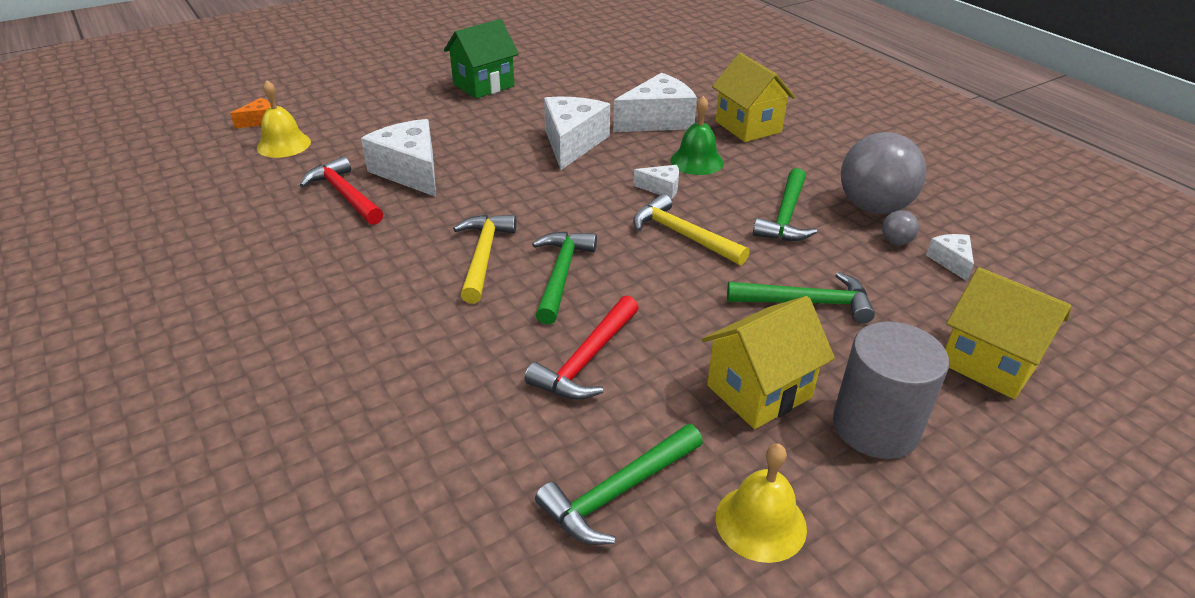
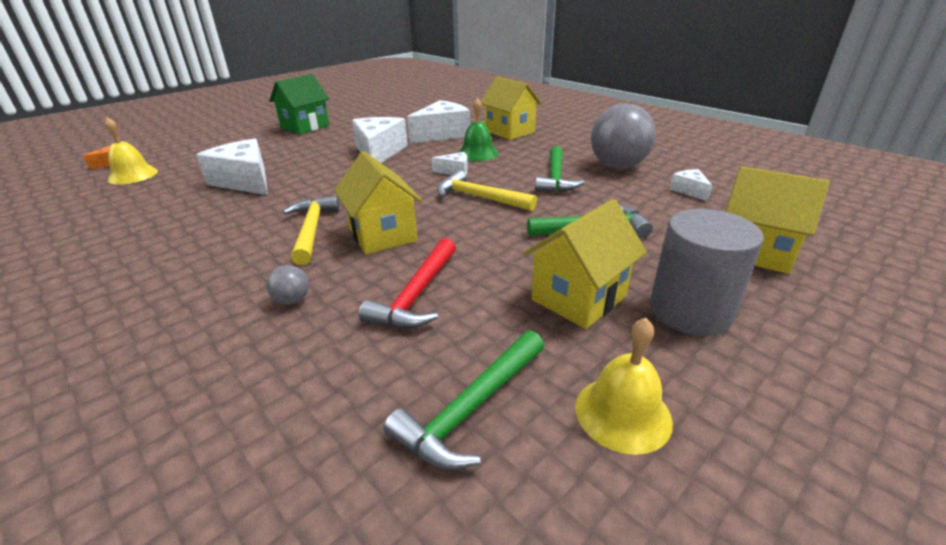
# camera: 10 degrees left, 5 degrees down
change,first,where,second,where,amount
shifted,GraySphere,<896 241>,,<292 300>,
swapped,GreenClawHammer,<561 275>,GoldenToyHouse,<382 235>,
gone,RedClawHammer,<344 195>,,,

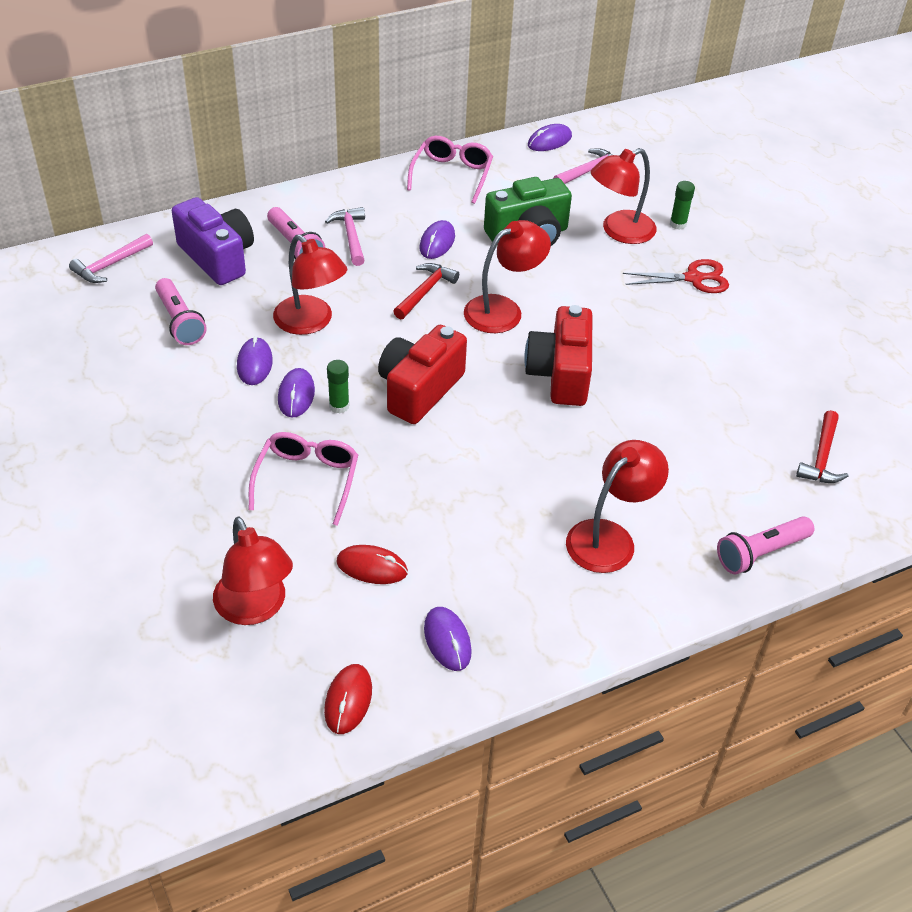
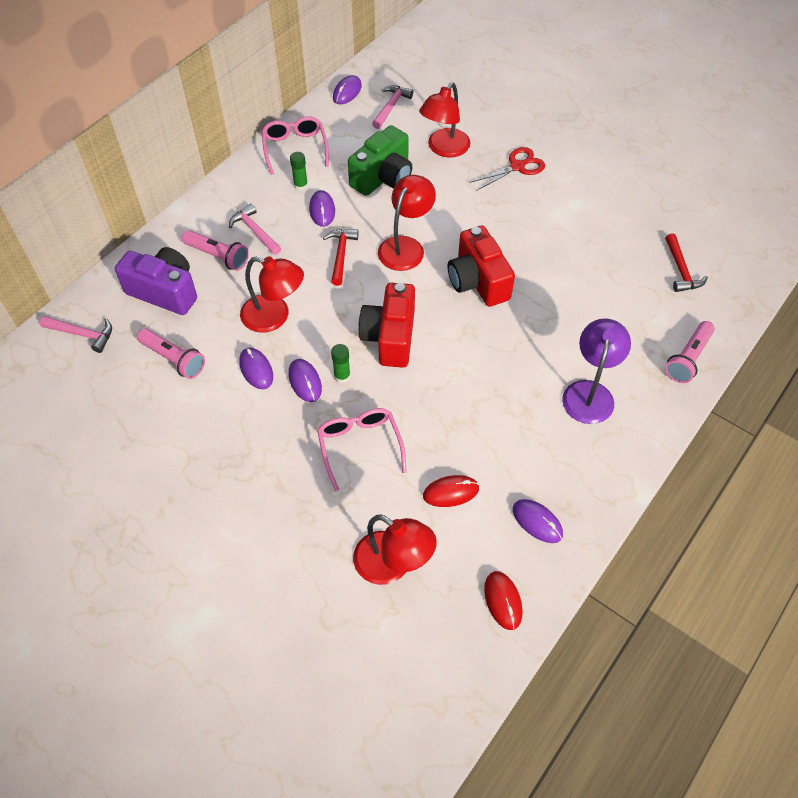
# camera: 25 degrees left, 10 degrees up
change,first,where,second,where,amount
rotated,PinkClawHammer,<110 265>,,<82 334>,90 degrees counterclockwise
shifted,GreenGlue,<678 224>,,<301 185>,
repainted,RedLamp,<609 537>,VioletLamp,<590 392>,

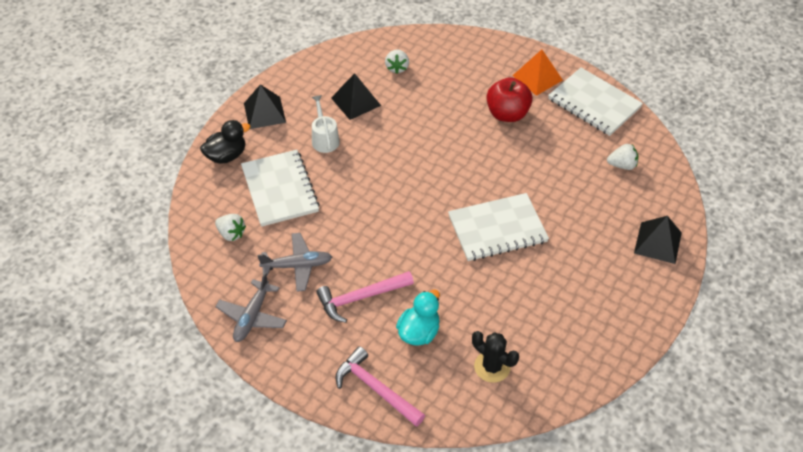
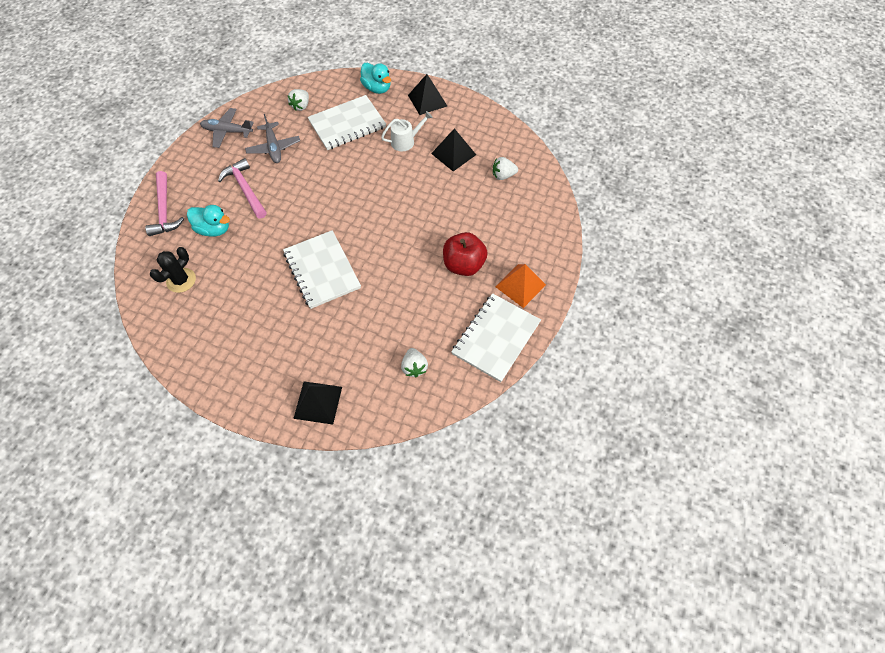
# camera: 80 degrees right, 10 degrees up
change,first,where,second,where,amount
rotated,PinkClawHammer,<376 388>,,<164 210>,135 degrees clockwise
repainted,JetBlackRubberDuck,<226 156>,TealRubberDuck,<377 88>,

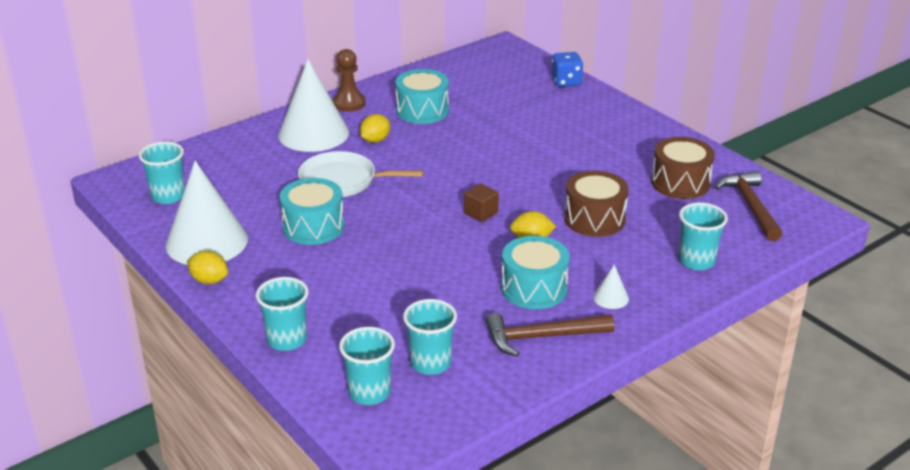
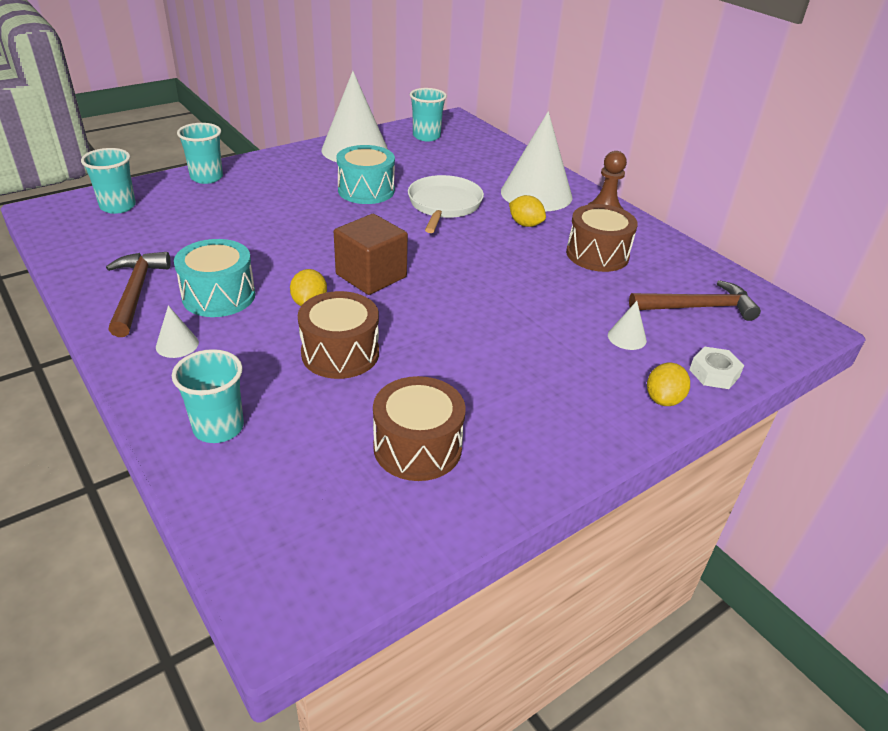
# camera: 90 degrees right, 5 degrees up
change,first,where,second,where,amount
scaled,RussetBlock,<481 213>,,<371 276>,x1.86
repainted,TealToyDrum,<422 111>,RussetToyDrum,<597 254>,
new,,,SnowWhiteSolidCone,<627 337>,
shifted,RussetClawHammer,<750 206>,,<698 307>,
shifted,GoldenCitrusFruit,<209 280>,,<663 399>,
swapped,BlueGameDie,<566 81>,SnowWhiteHexNut,<714 373>,
gone,TealCup,<430 363>,,,

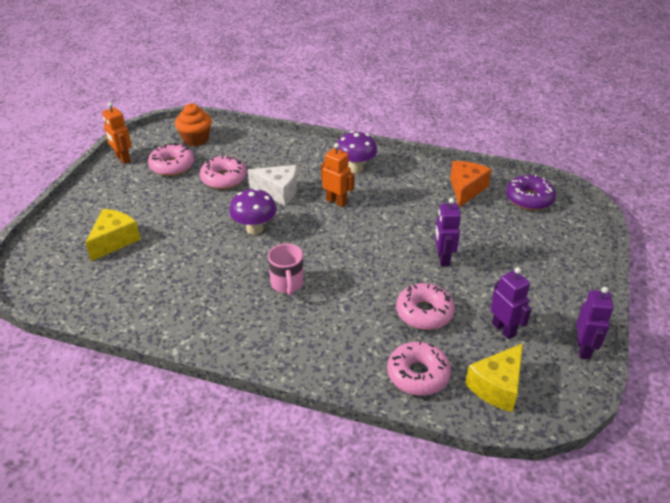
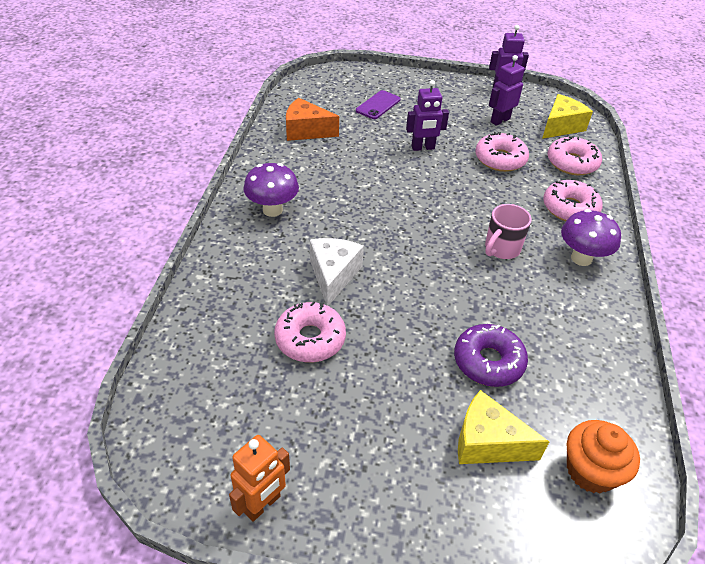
# camera: 100 degrees left, 5 degrees up
change,first,where,second,where,amount
new,,,VioletPhone,<378 105>,
shifted,VioletDonut,<529 199>,,<488 362>,
rotated,PinkTeaMug,<287 284>,,<501 249>,150 degrees clockwise
rotated,GoldenPieceOfCheese,<497 386>,,<561 126>,75 degrees counterclockwise
shifted,PinkDonut,<172 166>,,<570 208>,
shifted,VioletFungus,<254 229>,,<581 258>,
shifted,OrangeColouredCupcake,<195 139>,,<590 471>,
gone,OrangeColouredToyRobot,<336 201>,,,

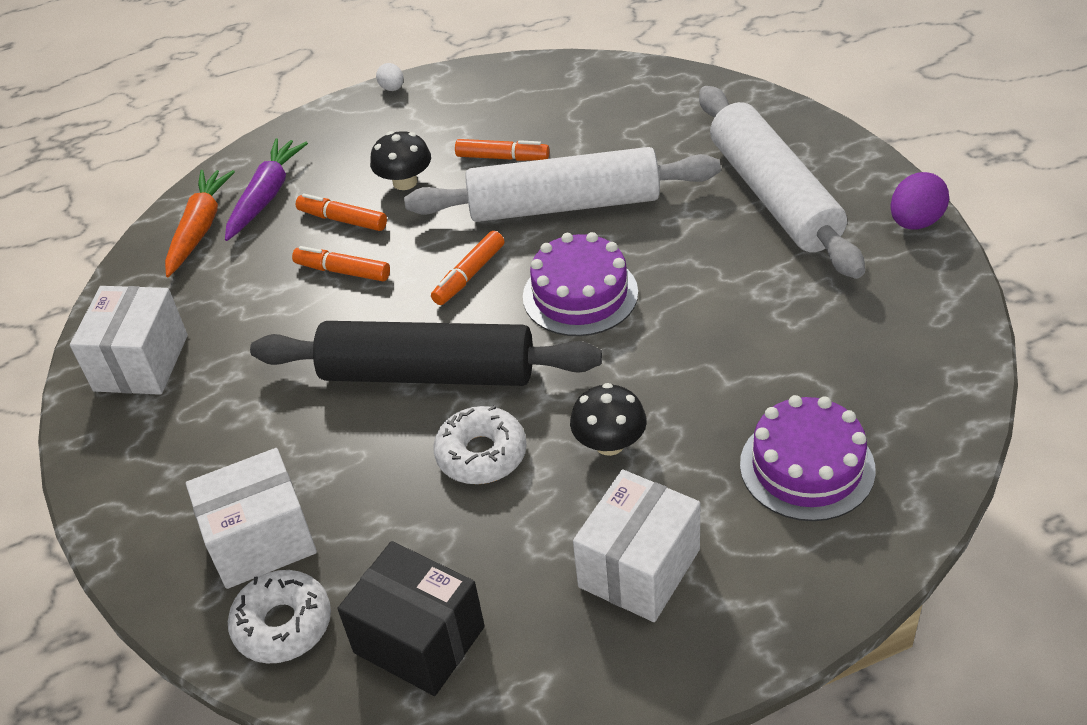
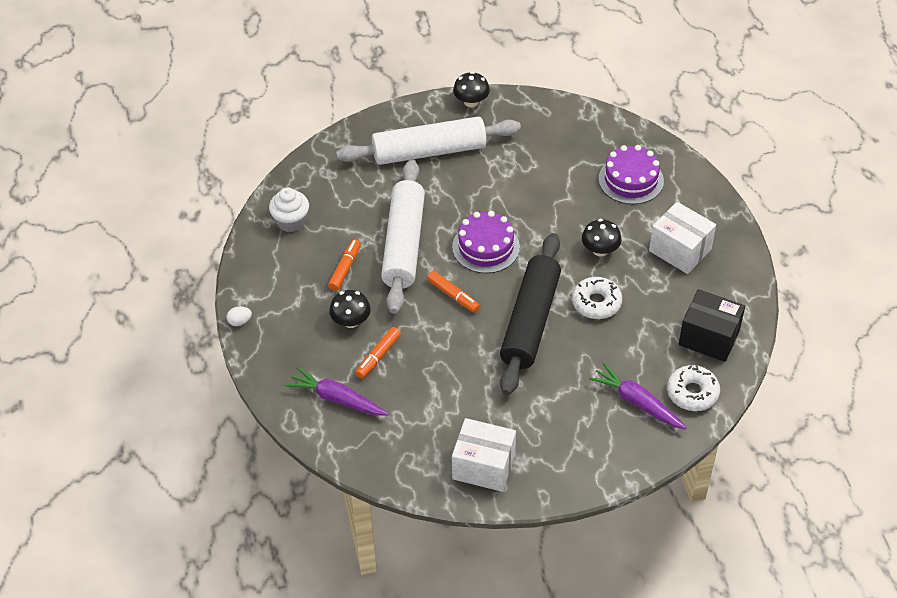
# camera: 85 degrees left, 5 degrees up
change,first,where,second,where,amount
new,,,SnowWhiteCupcake,<291 222>,
swapped,VioletEgg,<915 222>,JetBlackFungus,<471 102>,
swapped,SnowWhiteParcel,<261 540>,VioletCarrot,<637 402>,
rotated,JetBlackParcel,<419 640>,,<709 337>,75 degrees clockwise
gone,OrangeColouredCarrot,<200 228>,,,
gone,OrangeColouredMarker,<342 271>,,,

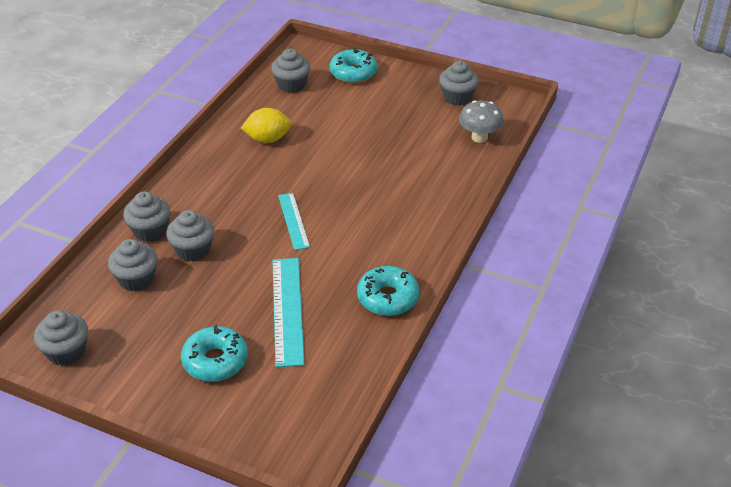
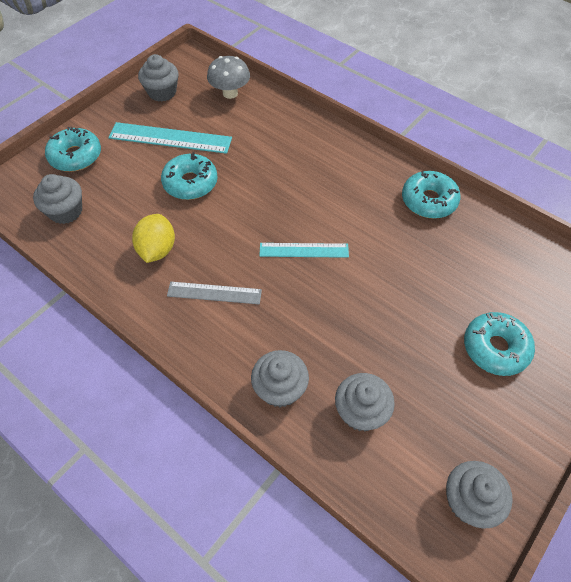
# camera: 75 degrees left, 15 degrees up
change,first,where,second,where,amount
shifted,TealStraightedge,<287 310>,,<170 138>,
new,,,TealDonut,<190 183>,
new,,,GrayStraightedge,<214 293>,
gone,GrayCupcake,<193 250>,,,

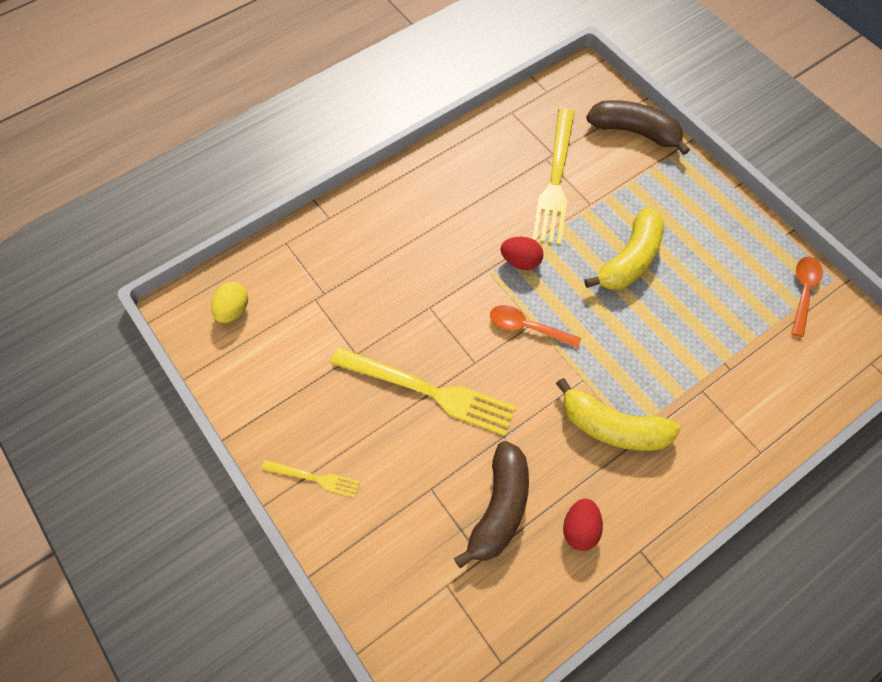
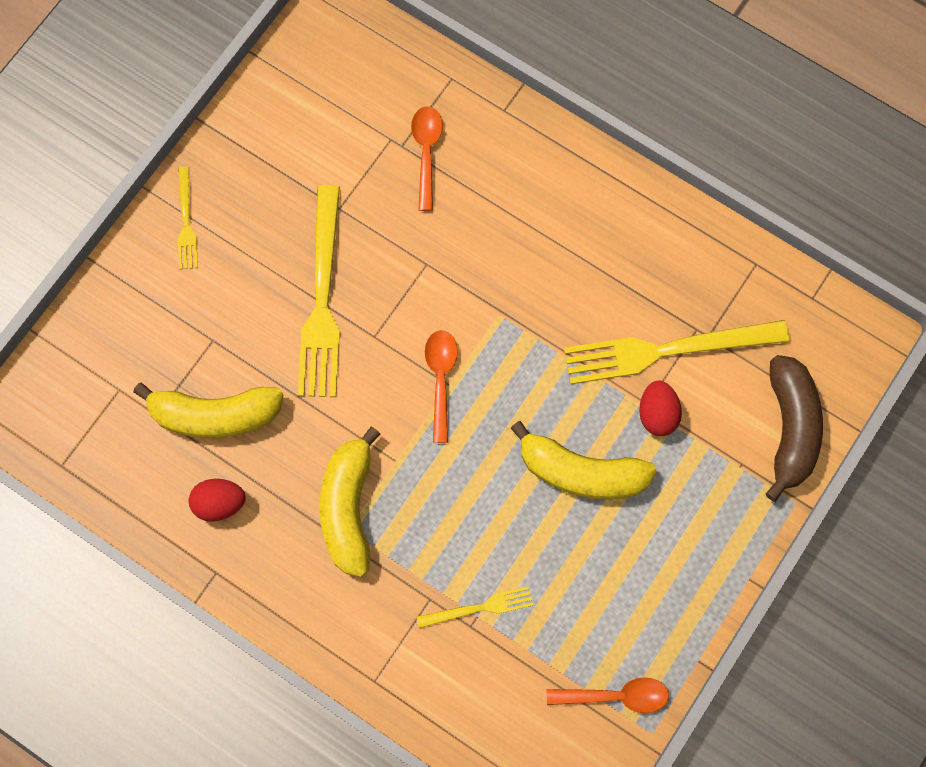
# camera: 70 degrees right, 10 degrees up
change,first,where,second,where,amount
repainted,RussetBananaFruit,<499 508>,GoldenBananaFruit,<214 415>,
new,,,OrangeColouredTablespoon,<426 152>,
new,,,GoldenTableFork,<479 608>,
shifted,RedEgg,<520 261>,,<657 414>,
gone,GoldenEgg,<233 310>,,,

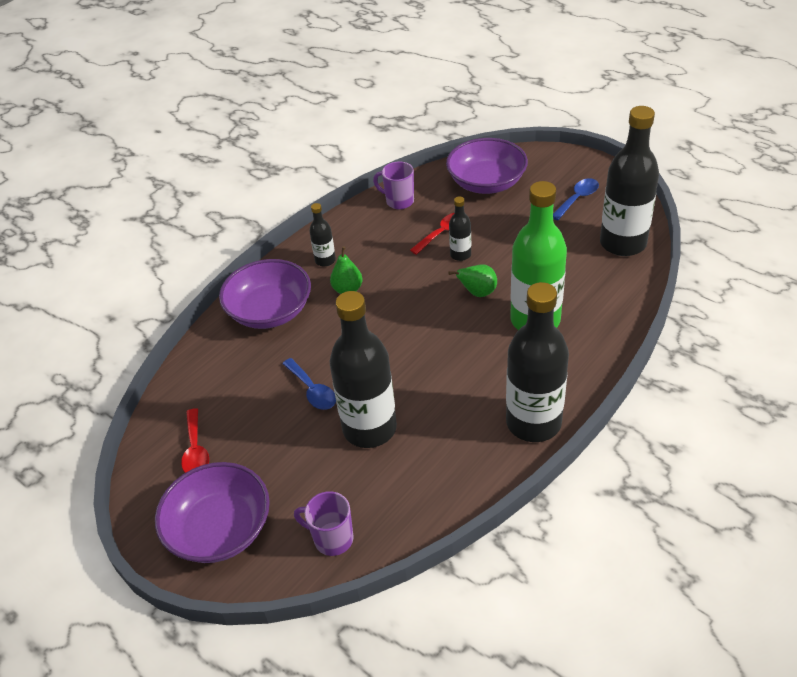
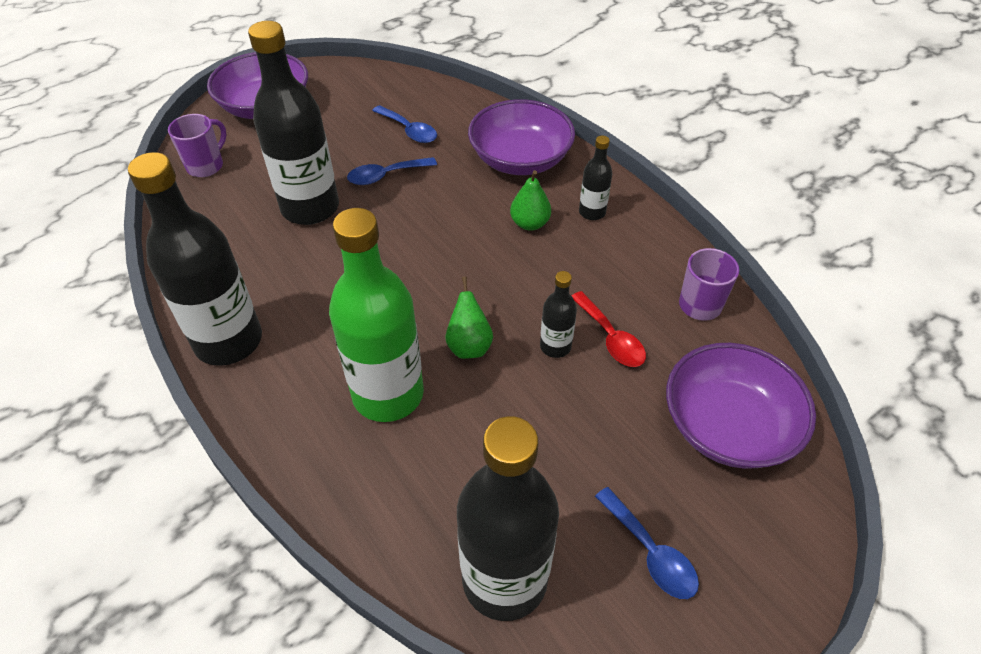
# camera: 100 degrees right, 5 degrees up
change,first,where,second,where,amount
new,,,BlueTablespoon,<409 130>,
gone,RedTablespoon,<196 450>,,,

